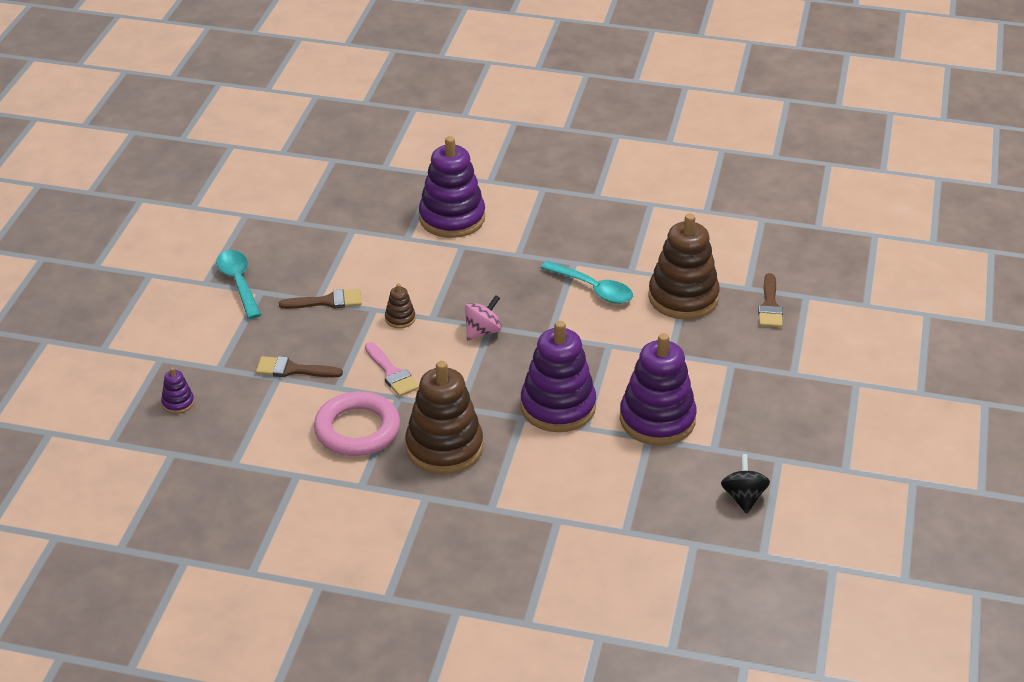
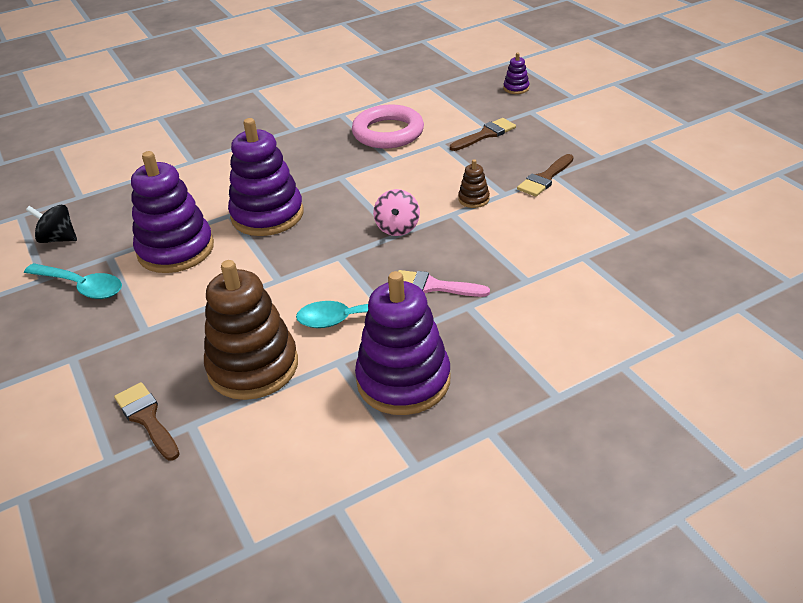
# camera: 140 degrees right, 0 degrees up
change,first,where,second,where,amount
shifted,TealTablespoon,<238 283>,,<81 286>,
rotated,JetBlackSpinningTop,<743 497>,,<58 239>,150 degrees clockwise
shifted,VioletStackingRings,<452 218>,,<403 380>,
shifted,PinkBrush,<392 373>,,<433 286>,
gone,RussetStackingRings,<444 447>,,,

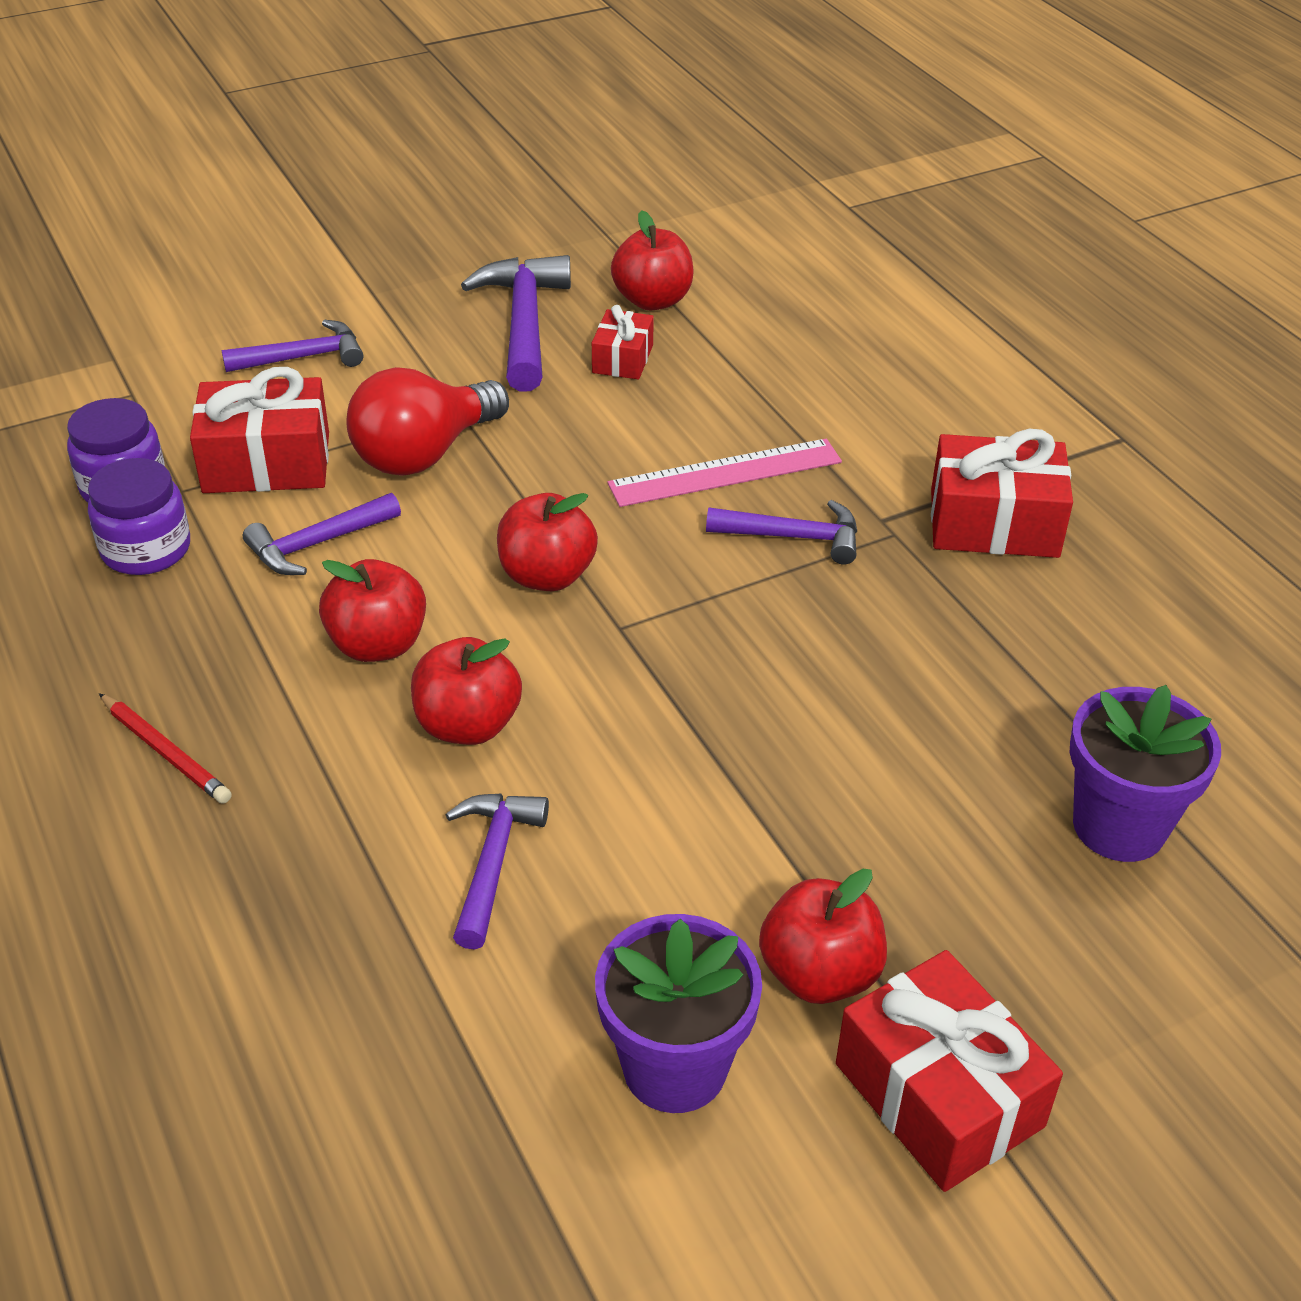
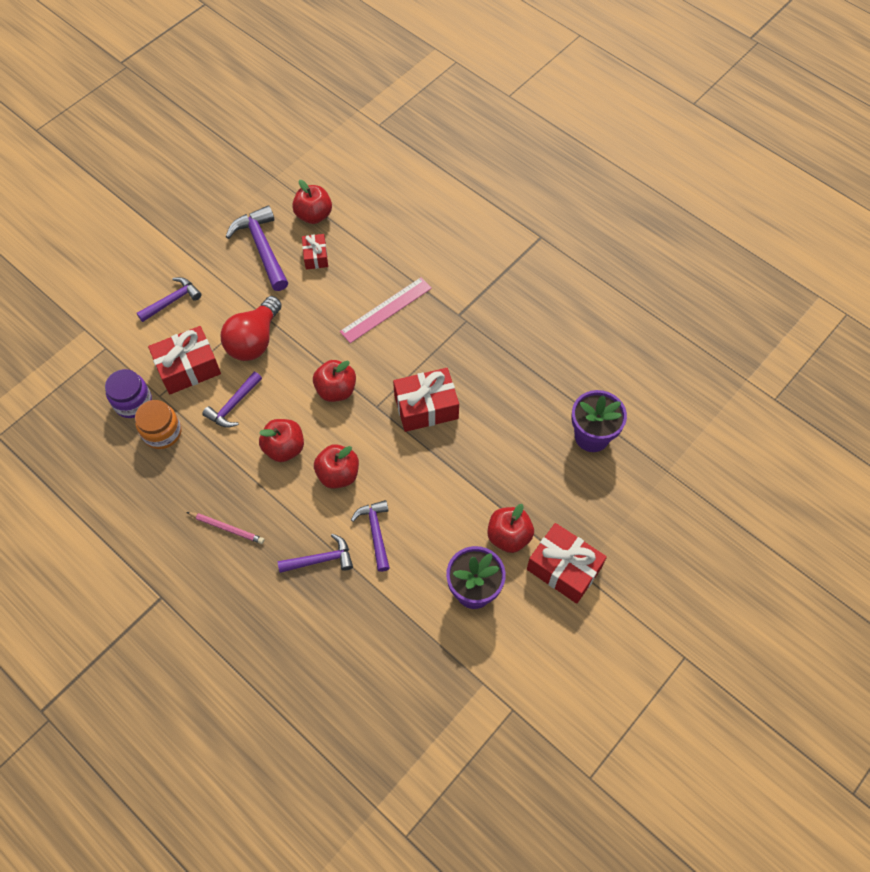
# camera: 20 degrees left, 20 degrees up
change,first,where,second,where,amount
repainted,VioletJar,<146 549>,OrangeColouredJar,<162 432>,
repainted,RedWoodenPencil,<165 753>,PinkWoodenPencil,<227 528>,
shifted,VioletClawHammer,<794 537>,,<321 559>,
shifted,RedGift,<994 523>,,<426 407>,

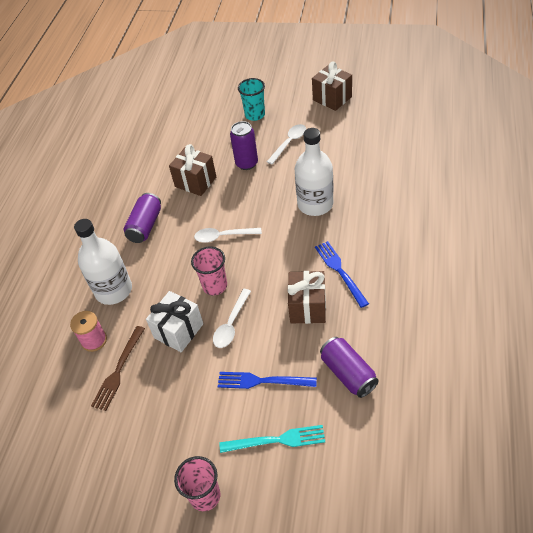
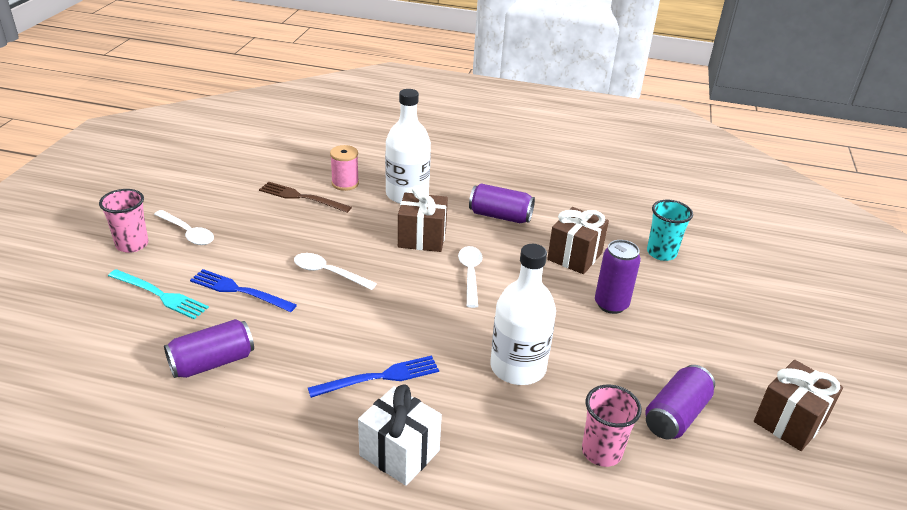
# camera: 85 degrees right, 15 degrees down
change,first,where,second,where,amount
rotated,TealTableFork,<277 440>,,<160 295>,60 degrees counterclockwise
shifted,SnowWhiteTablespoon,<289 143>,,<188 233>,
rotated,BlueTableFork,<262 381>,,<239 290>,75 degrees counterclockwise
shifted,SnowWhiteGift,<178 331>,,<399 453>,
shifted,RussetGift,<307 307>,,<422 238>,
shifted,PinkCup,<215 286>,,<601 452>,
new,,,VioletSodaCan,<676 415>,
shifted,TealCup,<255 115>,,<661 253>,

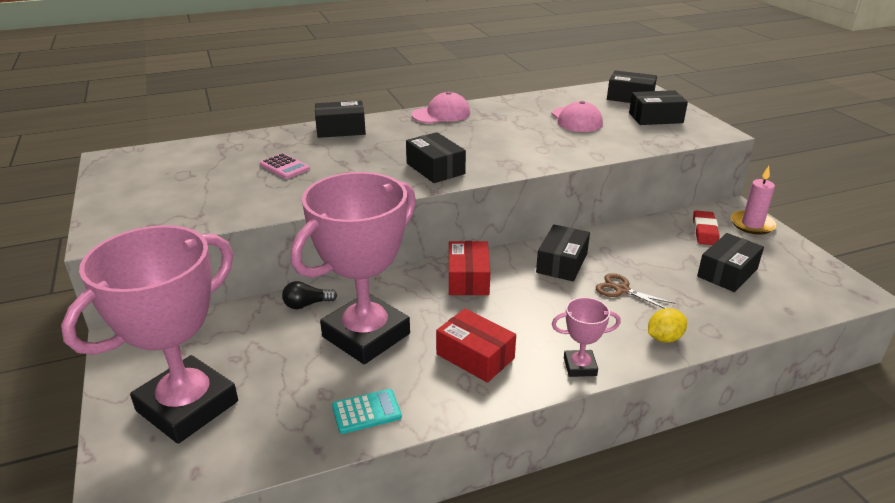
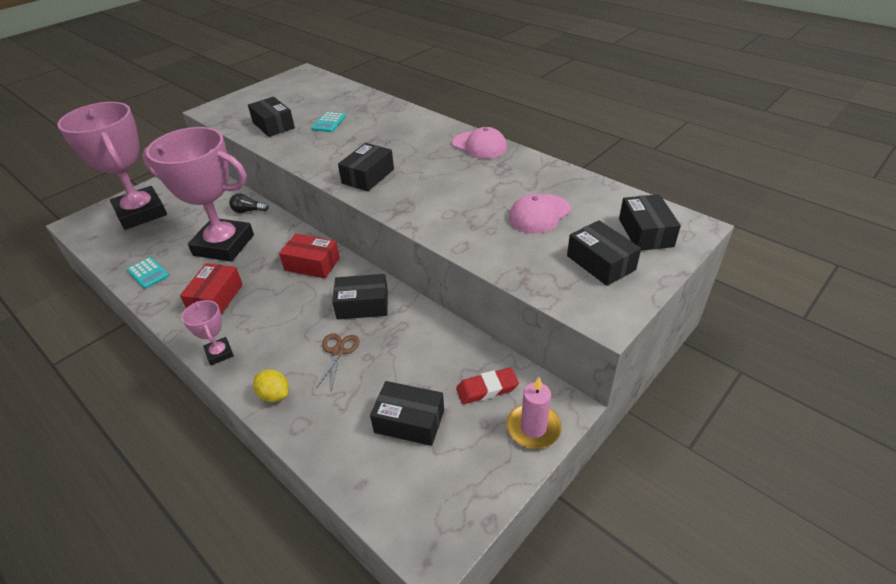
# camera: 65 degrees right, 10 degrees up
change,first,where,second,where,amount
rotated,PinkTrophy,<187 406>,,<141 213>,45 degrees clockwise
rotated,JetBlackLightBulb,<307 304>,,<248 211>,45 degrees counterclockwise
shifted,JetBlackParcel,<341 129>,,<273 125>,
rotated,RedParcel,<468 279>,,<312 264>,45 degrees clockwise
repainted,PinkPocketCalculator,<284 167>,TealPocketCalculator,<329 123>,

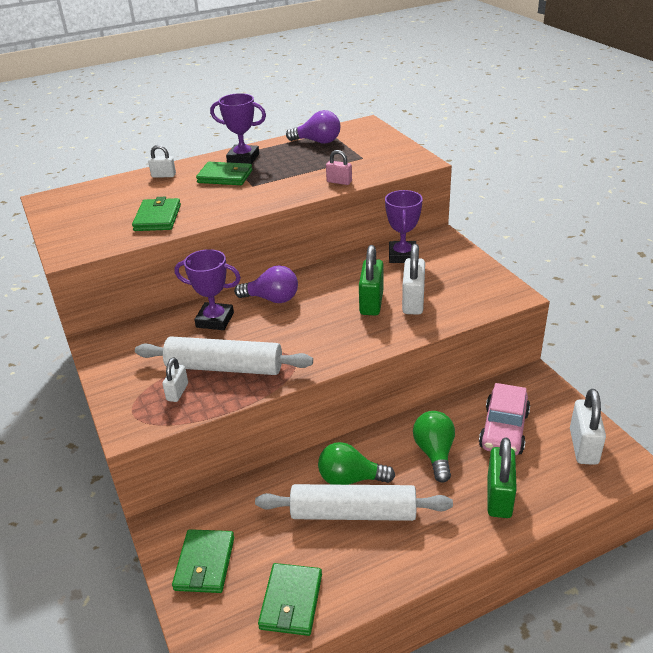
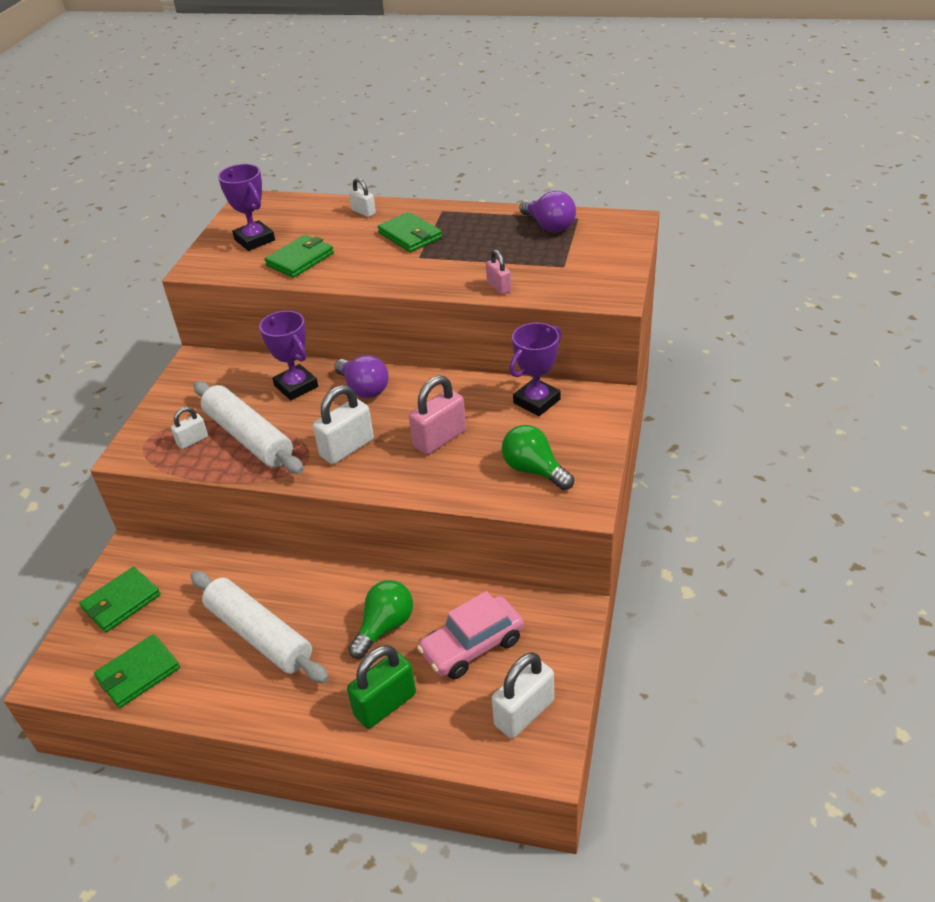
# camera: 40 degrees right, 5 degrees up
change,first,where,second,where,amount
shifted,VioletTrophy,<243 158>,,<254 240>,
shifted,SnowWhiteLock,<413 302>,,<347 448>,
repainted,GreenLock,<371 303>,PinkLock,<439 439>,
shifted,GreenLightBulb,<350 479>,,<534 470>,

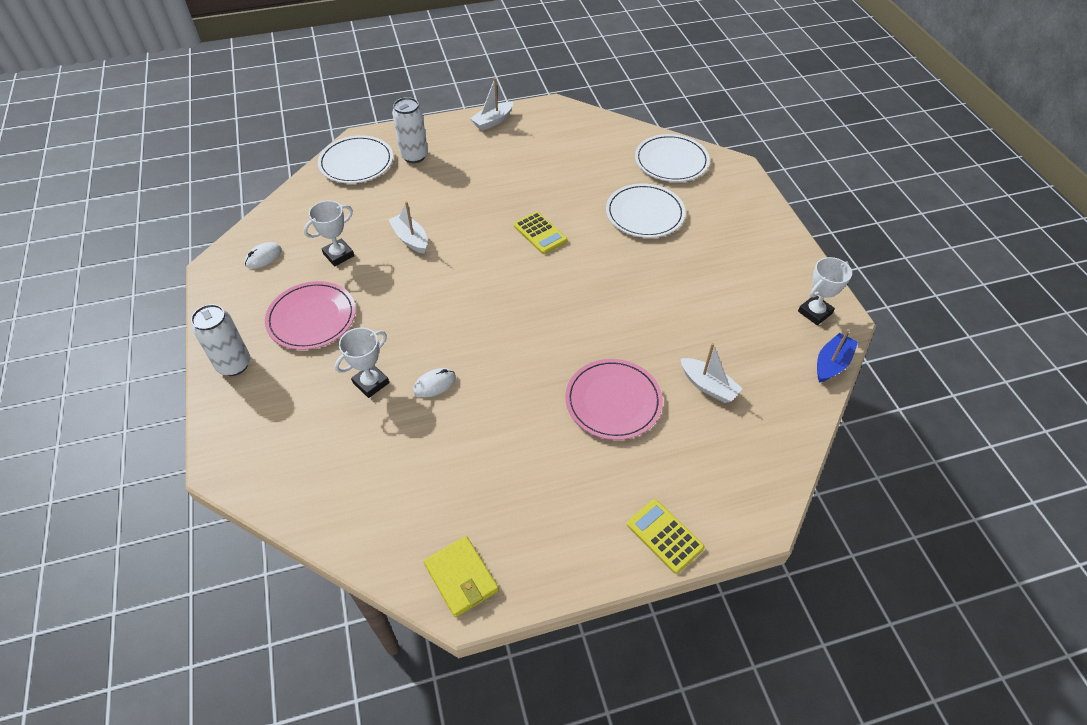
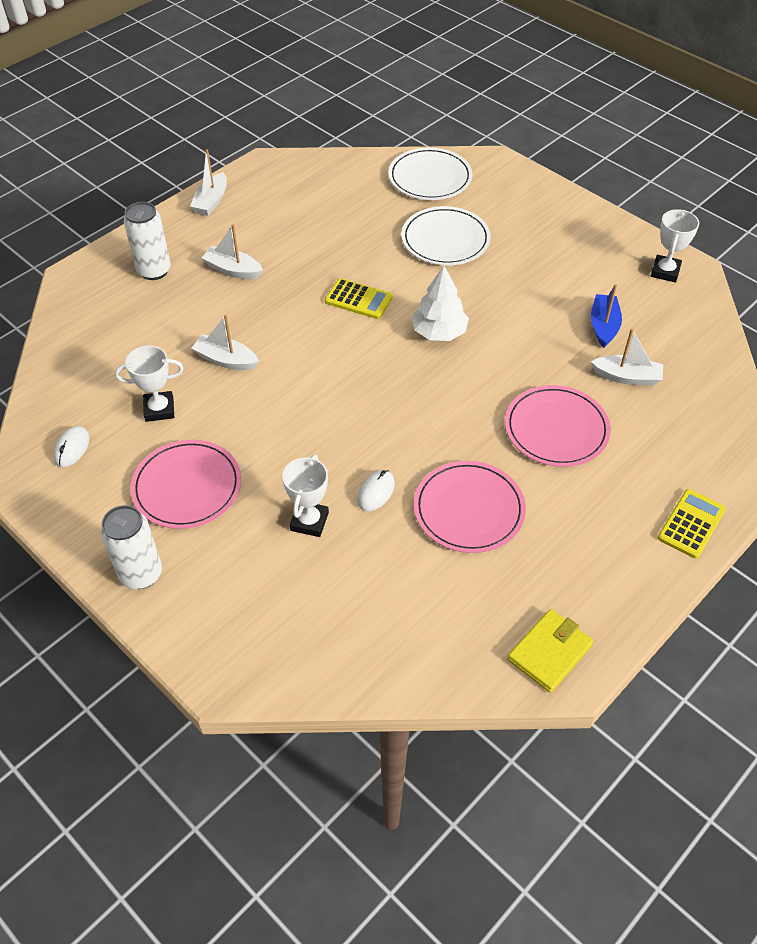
# camera: 30 degrees left, 0 degrees up
change,first,where,second,where,amount
rotated,SnowWhiteTrophy,<338 255>,,<159 409>,60 degrees clockwise
new,,,SnowWhiteToyBoat,<233 270>,
new,,,SnowWhiteToyTree,<439 332>,
new,,,PinkFlatDish,<469 509>,
rotated,GoldenWallet,<461 577>,,<549 652>,75 degrees counterclockwise
shifted,BlueToyBoat,<832 363>,,<603 326>,
rotated,GoldenPocketCalculator,<664 536>,,<691 524>,105 degrees clockwise
gone,SnowWhiteFlatDish,<356 162>,,,

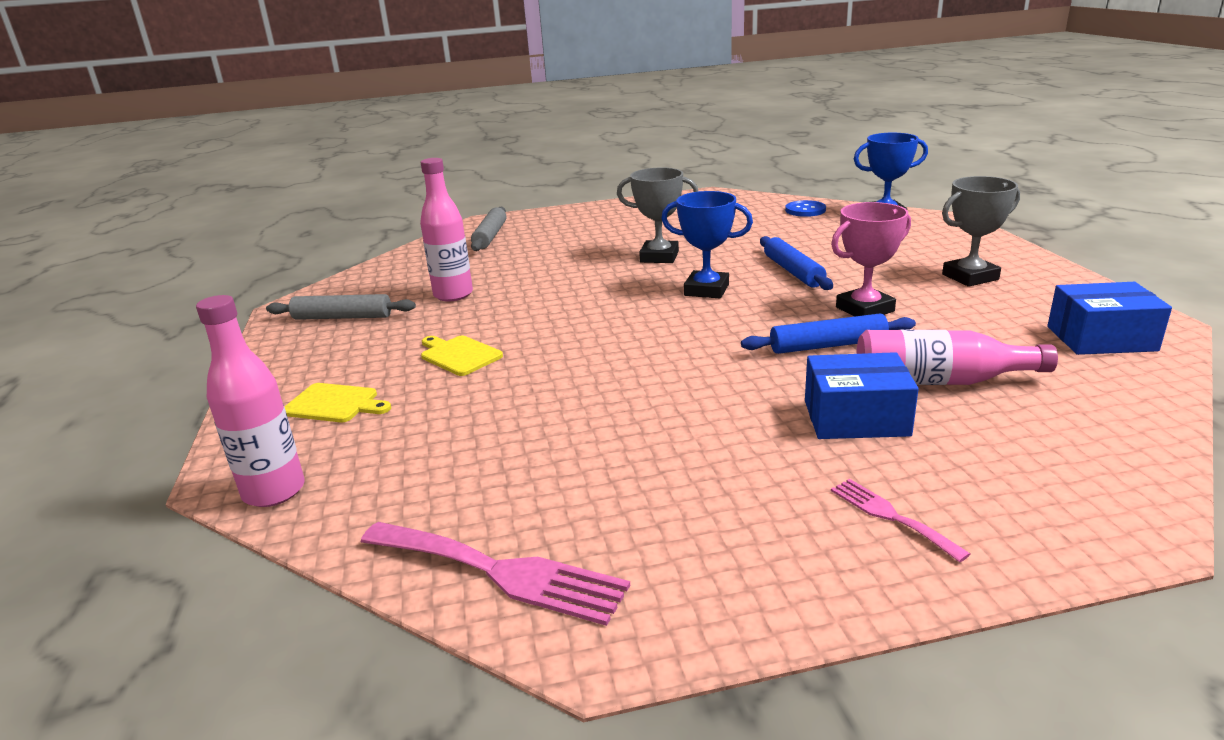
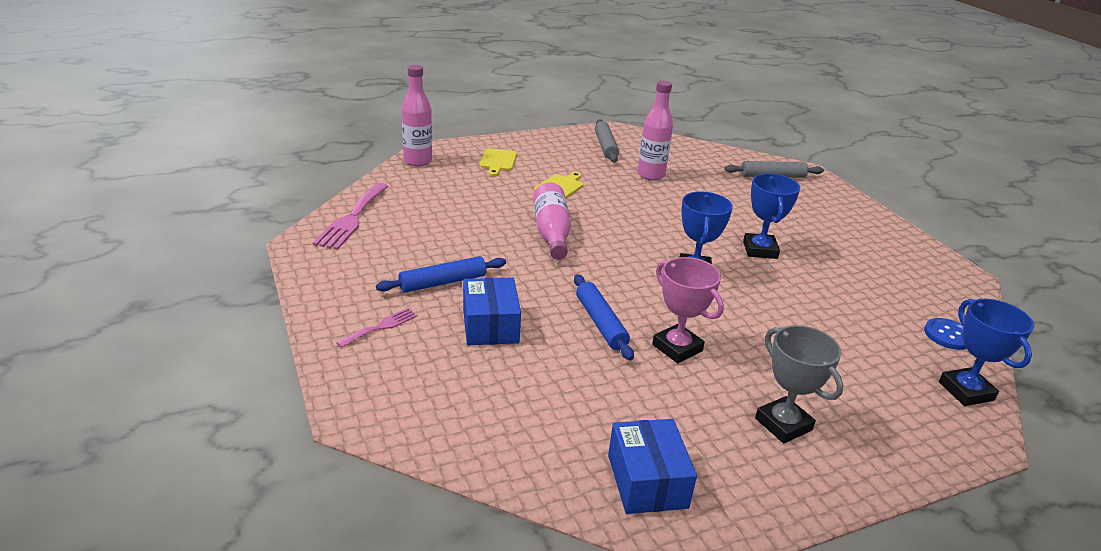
# camera: 75 degrees right, 5 degrees up
change,first,where,second,where,amount
shifted,BlueRollingPin,<793 271>,,<443 282>,
shifted,PinkBottle,<939 381>,,<551 232>,
repainted,GrayTrophy,<659 257>,BlueTrophy,<760 250>,

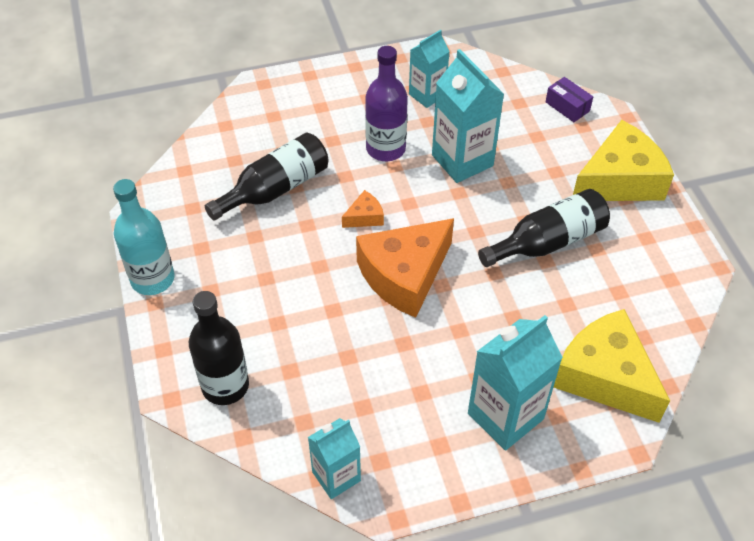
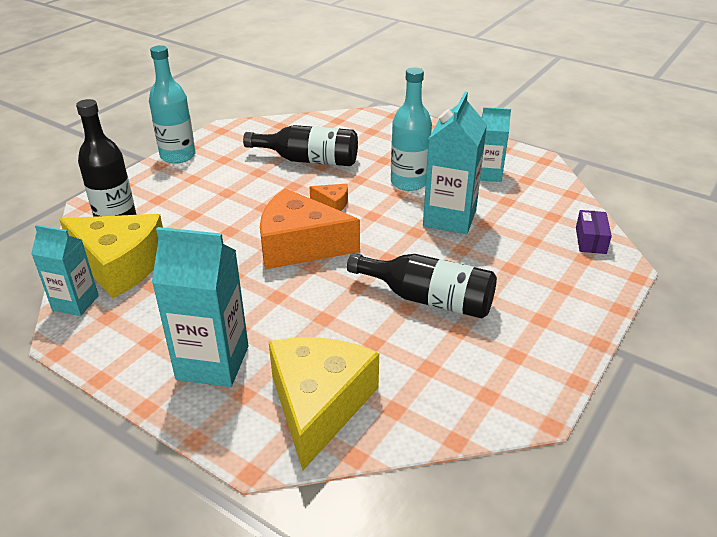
# camera: 50 degrees right, 15 degrees down
change,first,where,second,where,amount
shifted,GoldenPieceOfCheese,<620 180>,,<120 265>,
repainted,VioletBottle,<385 149>,TealBottle,<409 182>,

